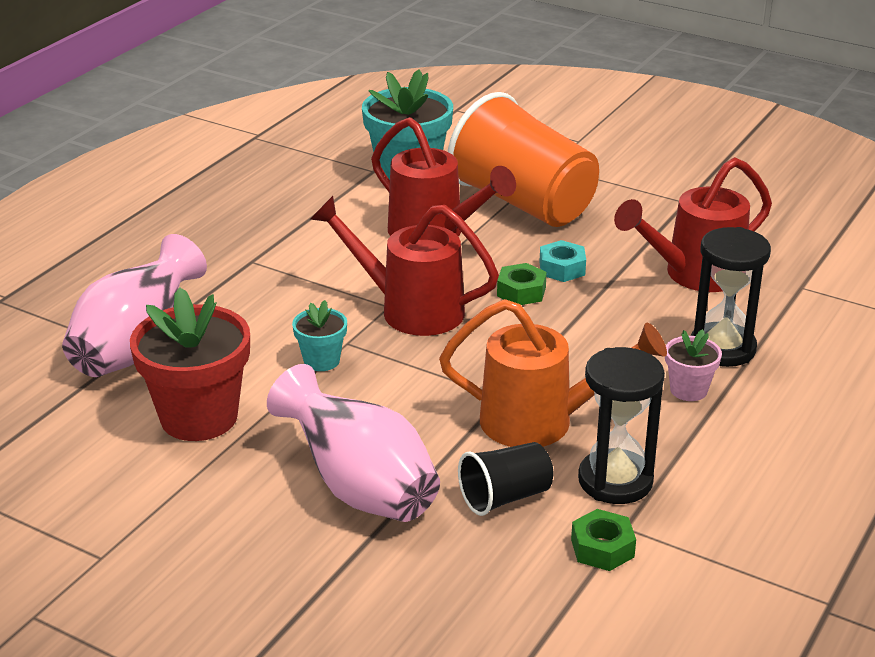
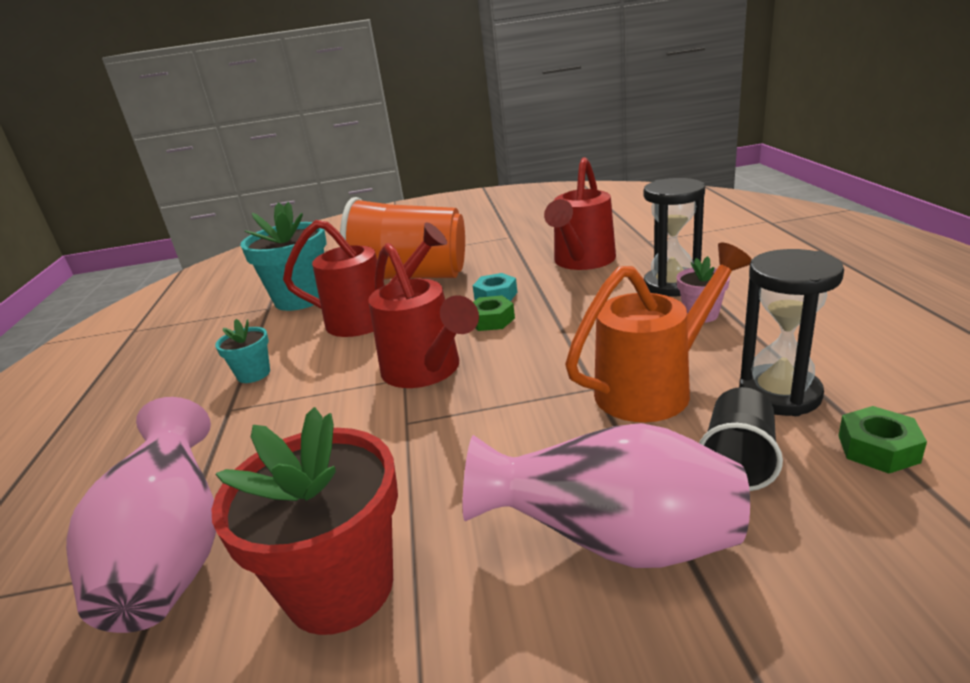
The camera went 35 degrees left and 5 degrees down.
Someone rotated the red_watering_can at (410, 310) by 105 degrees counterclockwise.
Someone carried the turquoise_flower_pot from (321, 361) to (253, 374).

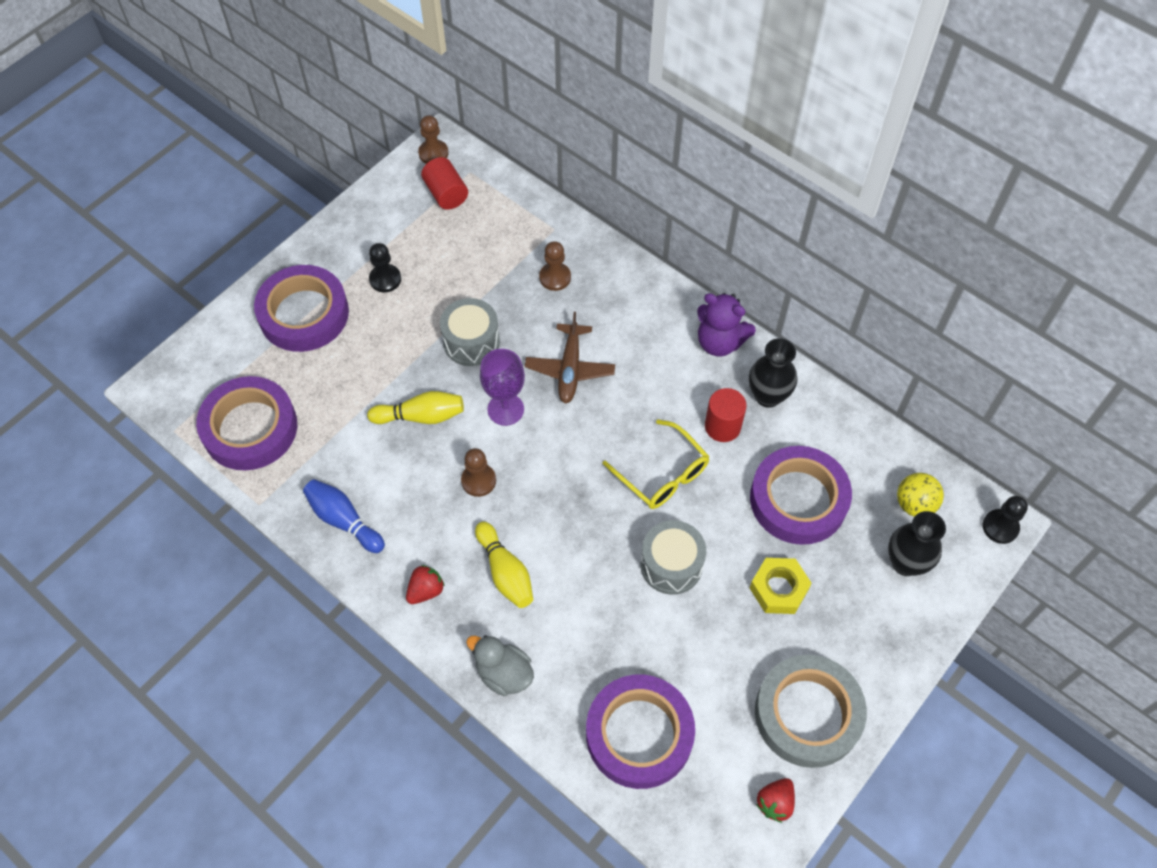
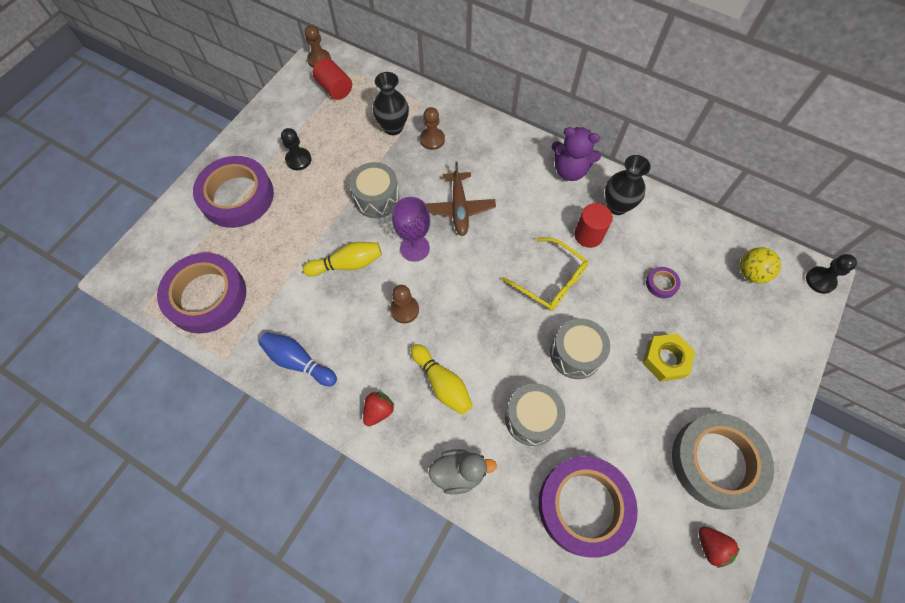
The camera went 10 degrees left and 5 degrees up.
Someone scaled the purple_tape at (798, 499) by 0.40.
Someone carried the black_vase from (905, 563) to (393, 127).
Someone rotated the grey_duck at (504, 673) by 150 degrees clockwise.
Someone rotated the red_strawberry at (775, 802) by 60 degrees counterclockwise.
Someone put down the grey_drum at (531, 418).

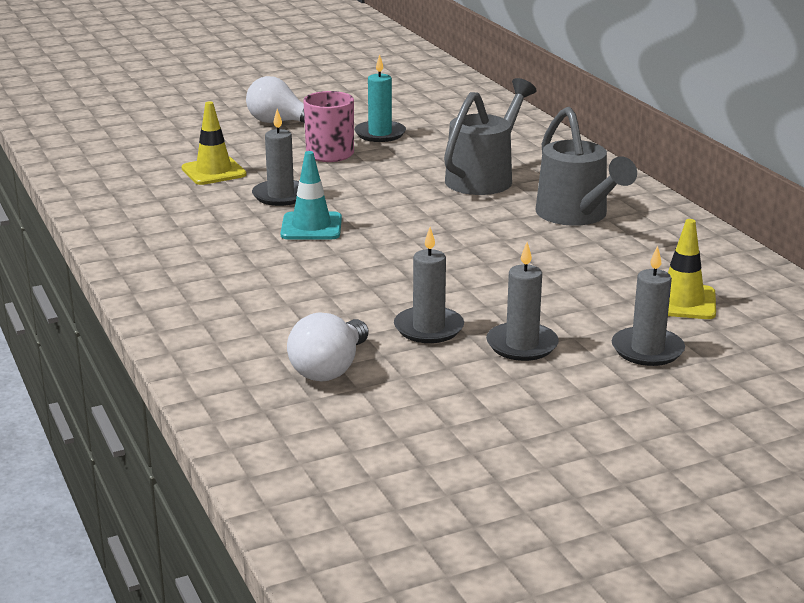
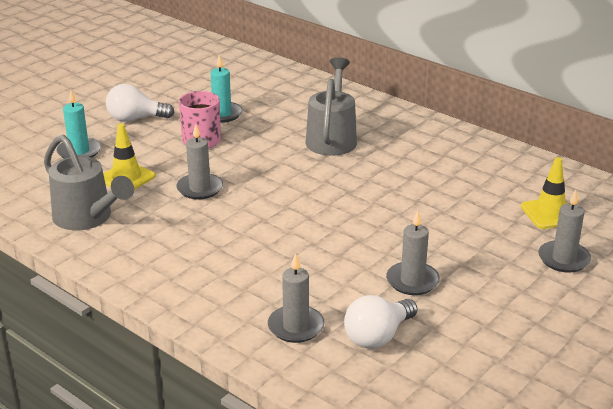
The camera went 25 degrees left and 5 degrees up.
Someone carried the grey_watering_can from (576, 216) to (88, 218).
Someone took away the turquoise_traffic_cone at (311, 227).
Someone carried the grey_candle from (522, 345) to (296, 326).
Someone rotated the white_light_bulb at (329, 369) by 45 degrees clockwise.
Someone put down the turquoise_candle at (79, 151).

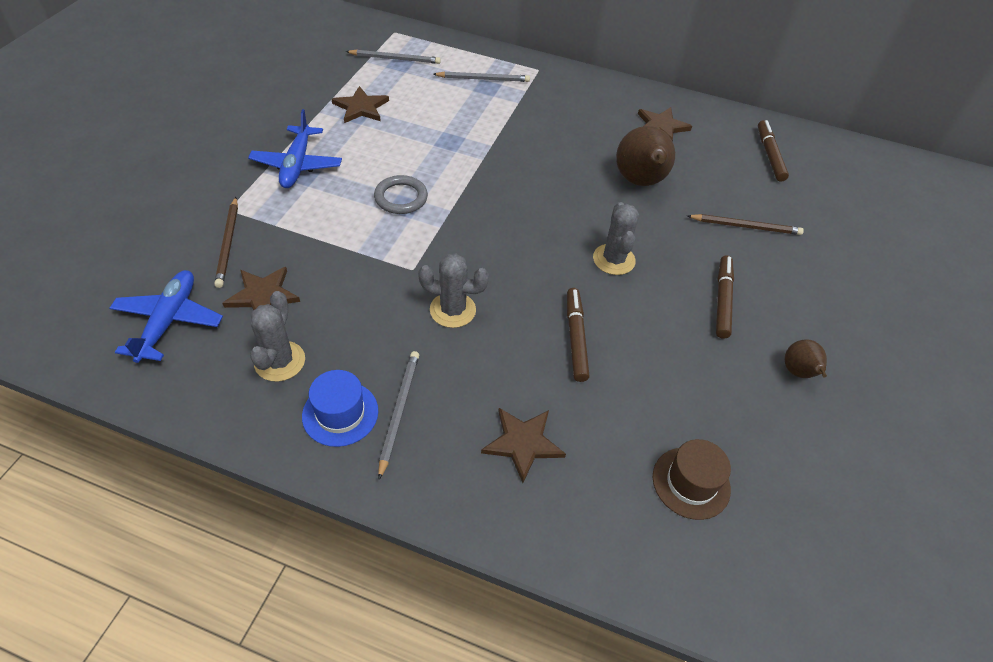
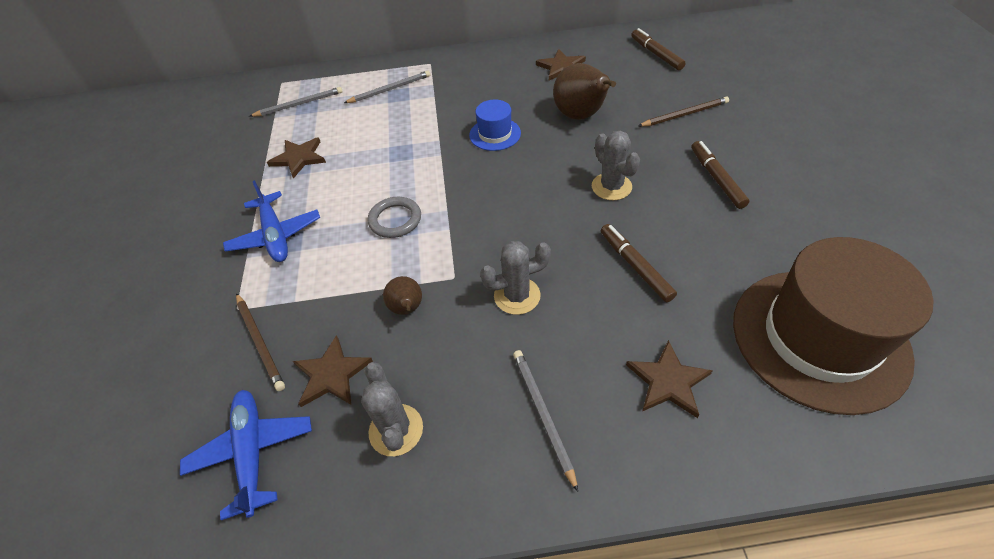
The camera went 20 degrees left and 0 degrees up.
Someone carried the brown_pear from (798, 373) to (407, 309).
Someone carried the blue_hat from (340, 413) to (495, 134).
Someone scaled the brown_hat at (691, 483) by 2.23.

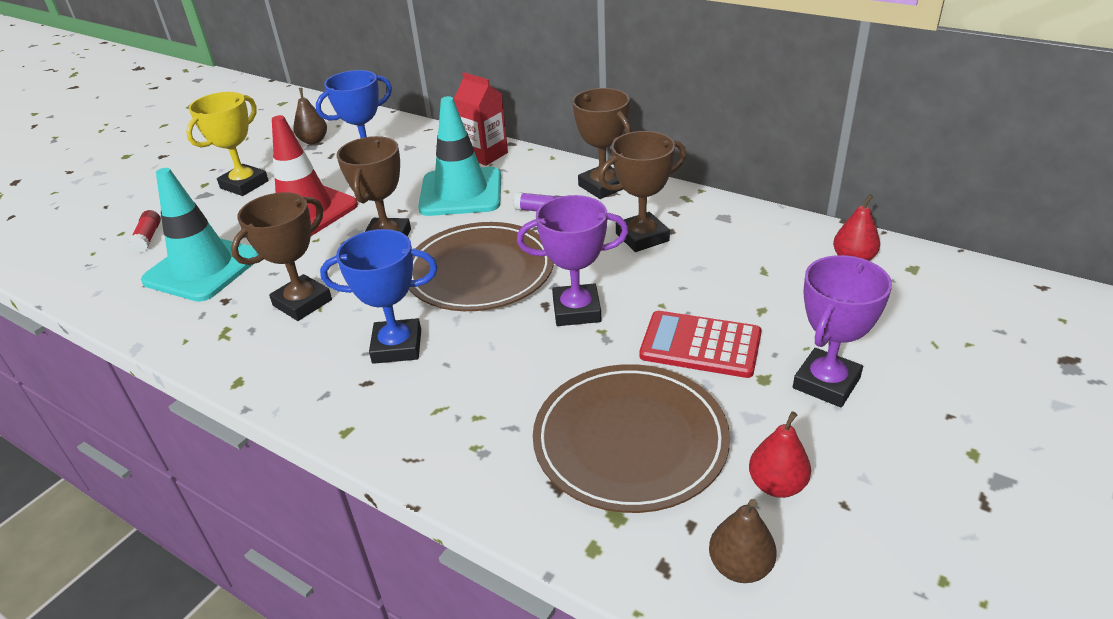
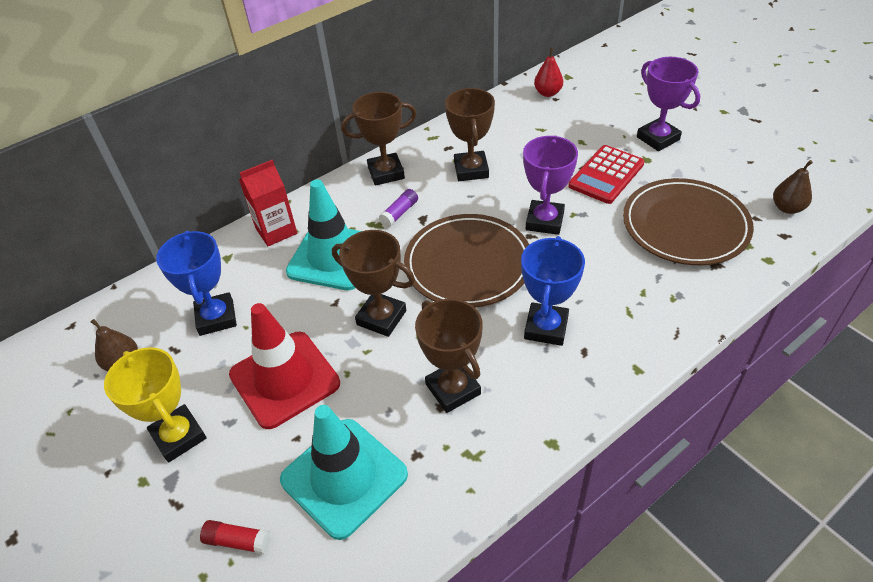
The camera went 70 degrees left and 10 degrees up.
Someone took away the red_pear at (776, 485).

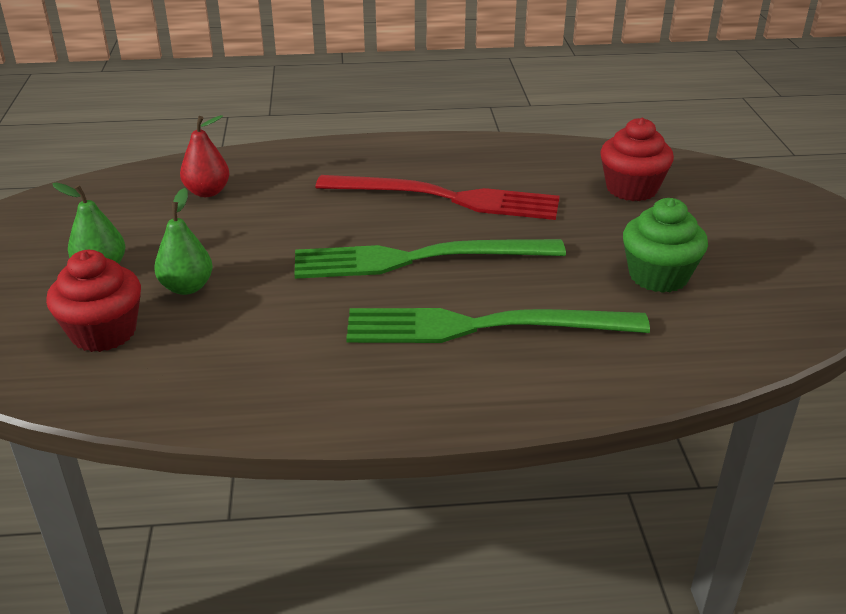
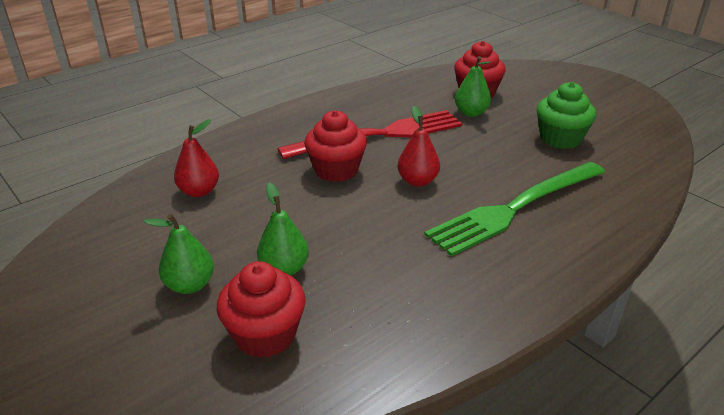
The camera went 35 degrees left and 0 degrees up.
Someone swapped the green_fork at (418, 259) for the red_pear at (417, 181).
Someone put down the green_pear at (471, 113).
Someone put down the red_cupcake at (336, 170).

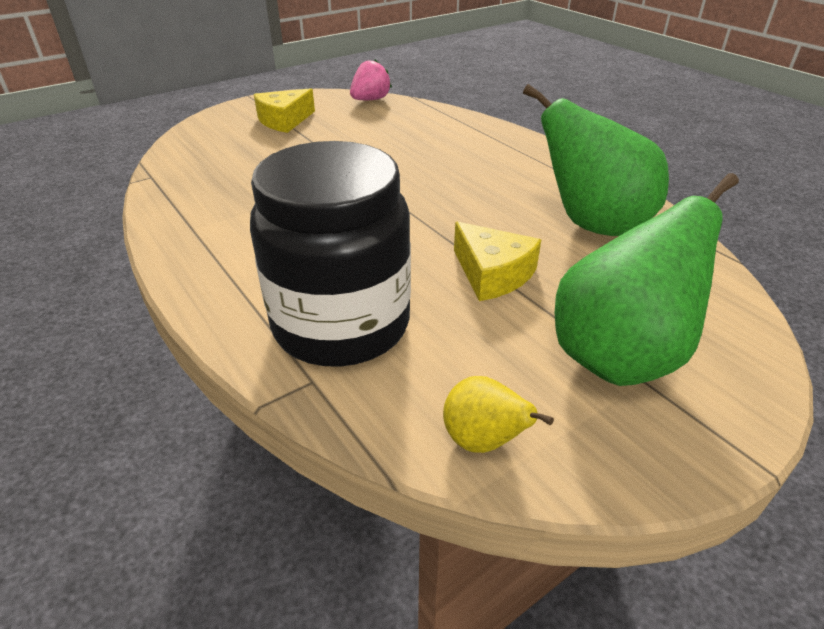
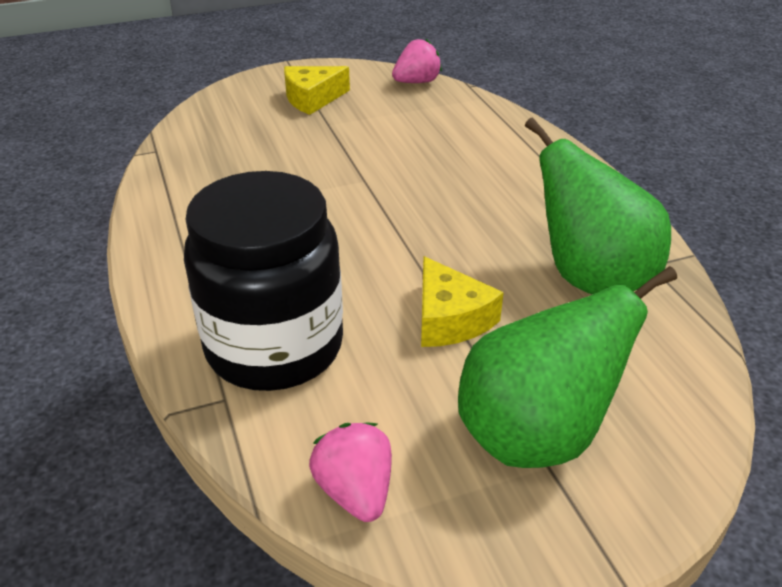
The camera went 15 degrees right and 0 degrees up.
Someone swapped the yellow_pear at (483, 441) for the pink_strawberry at (355, 491).

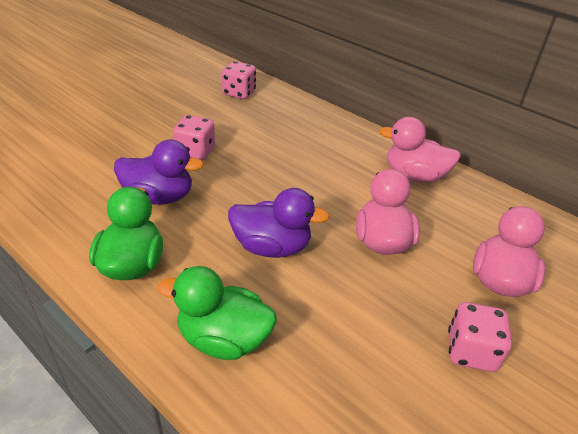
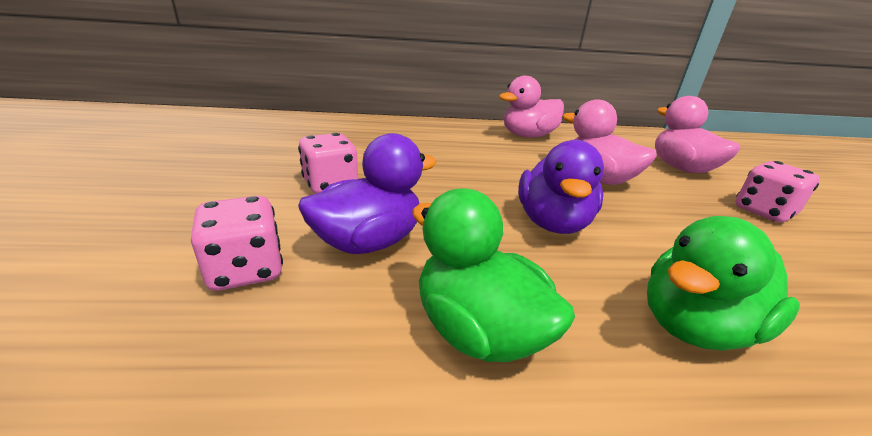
The camera went 45 degrees left and 10 degrees down.
Someone carried the pink_dice from (239, 93) to (246, 270).
Someone rotated the purple_duck at (272, 247) by 135 degrees clockwise.

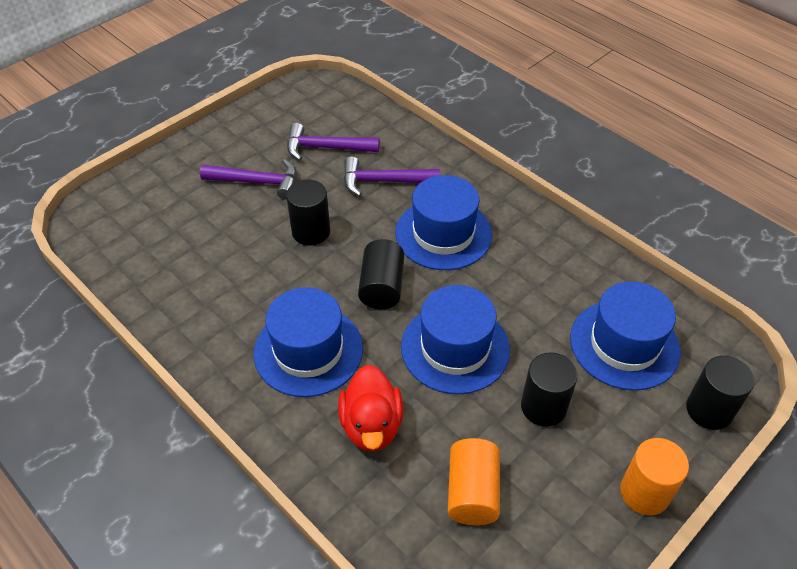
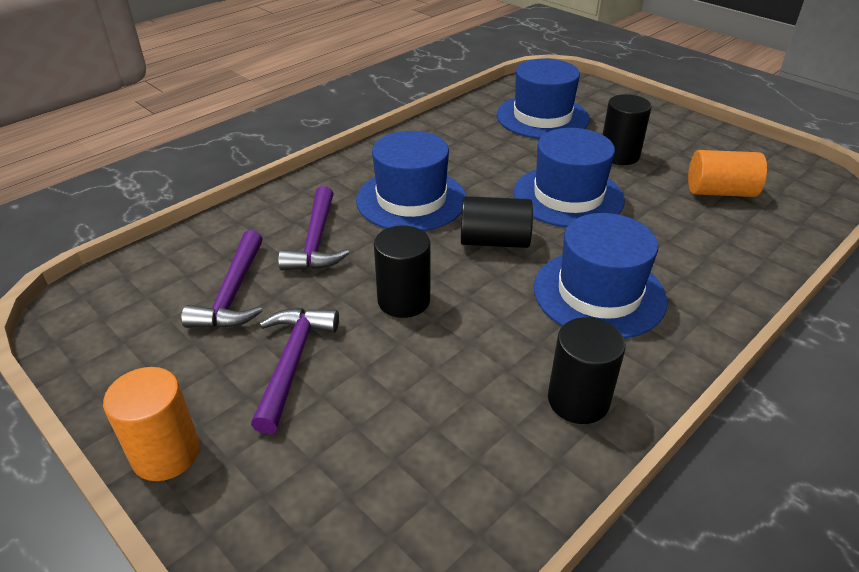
The camera went 90 degrees left and 10 degrees down.
Someone carried the black_cylinder from (709, 410) to (578, 400).
Someone took away the red_duck at (371, 425).
Someone carried the orange_cylinder from (644, 492) to (166, 453).

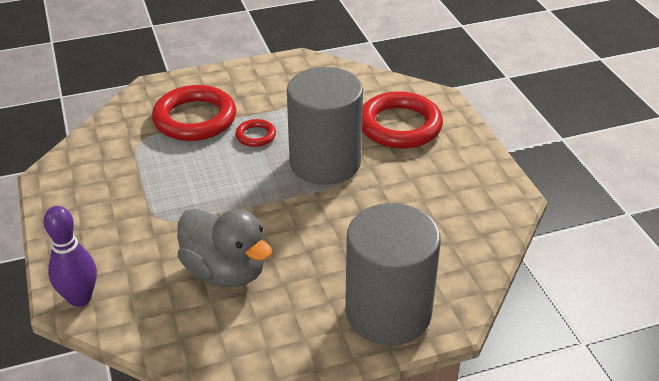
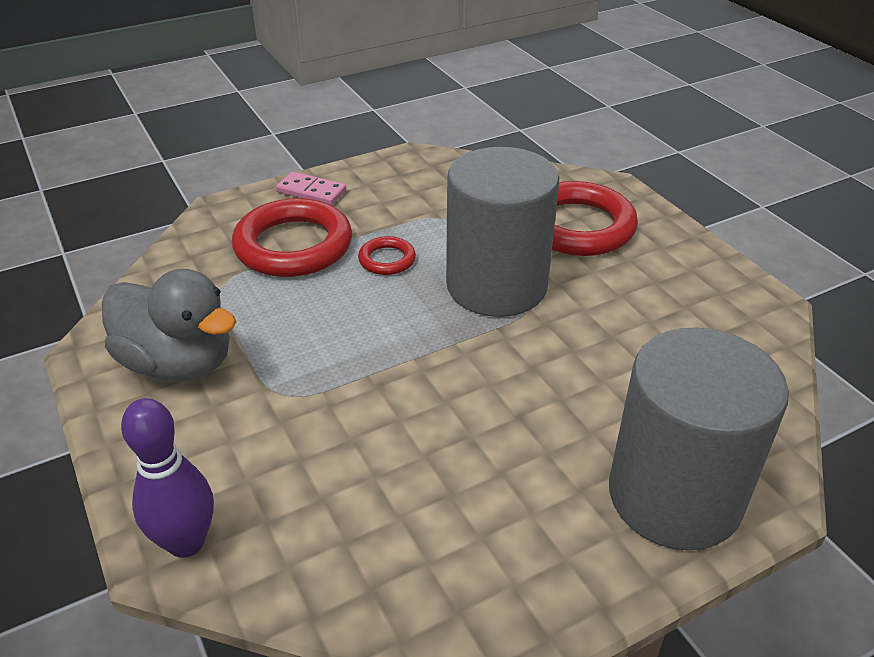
The camera went 10 degrees left and 0 degrees up.
Someone carried the grey_duck from (225, 271) to (178, 363).
Someone put down the pink_domino at (311, 191).

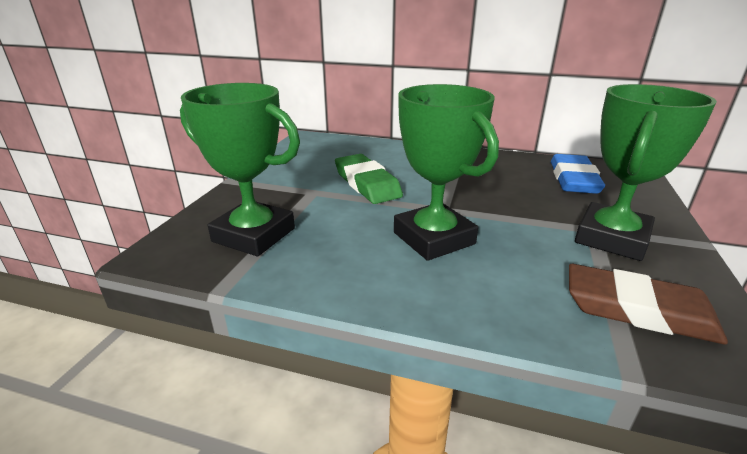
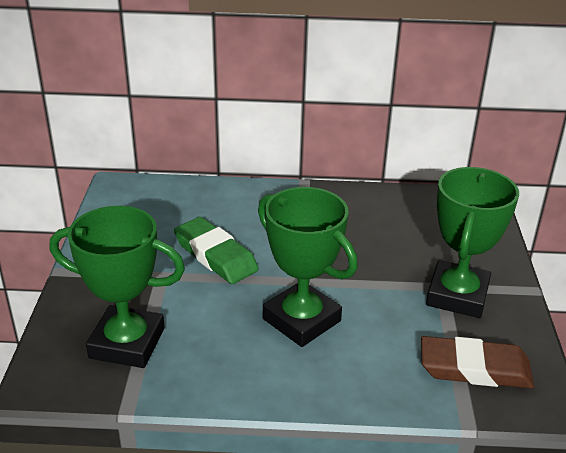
The camera went 15 degrees left and 5 degrees up.
Someone took away the blue_eraser at (573, 179).

